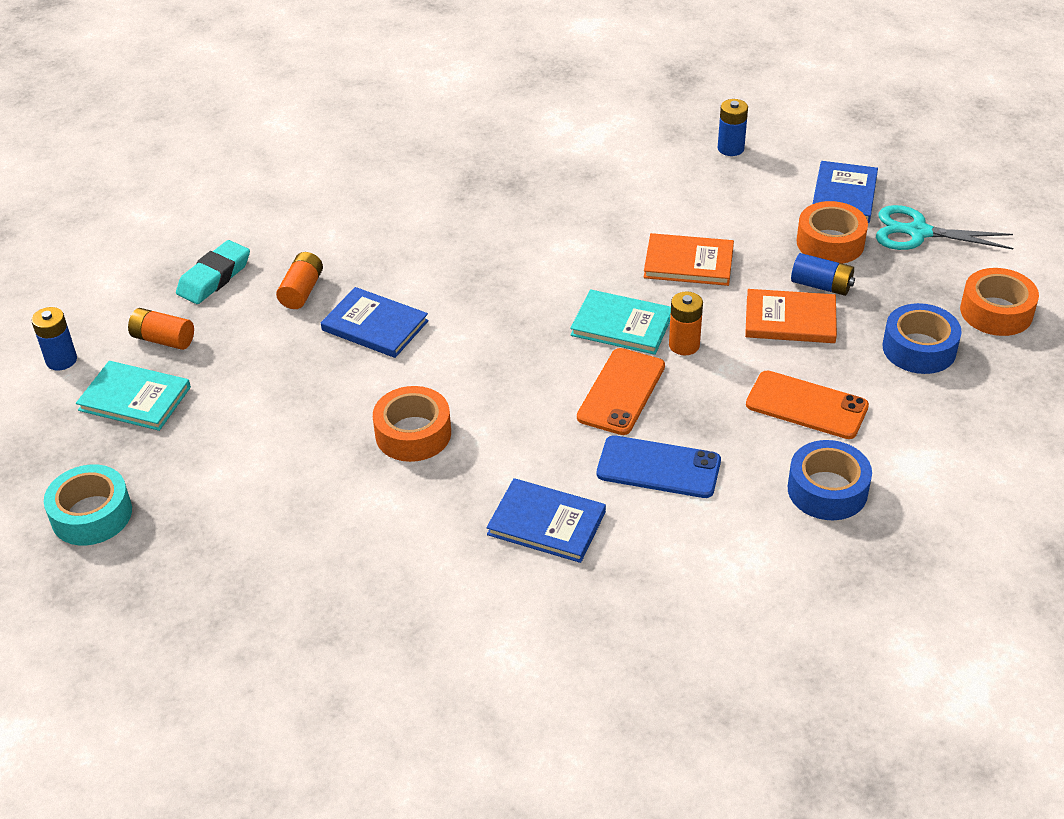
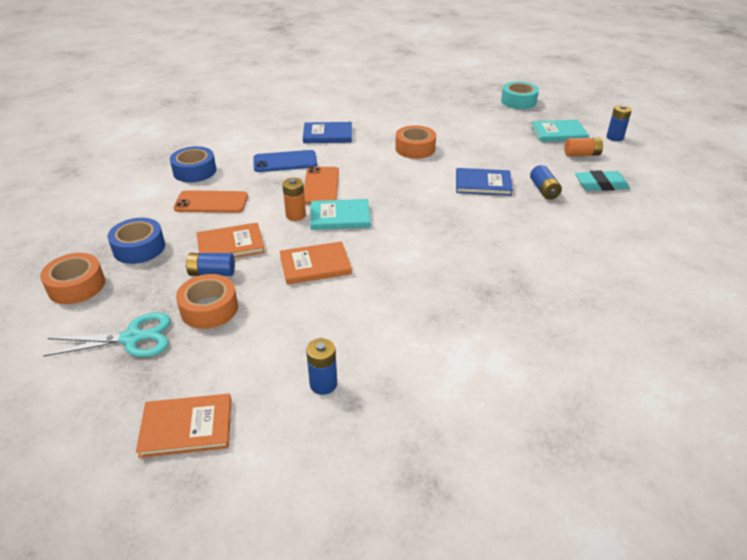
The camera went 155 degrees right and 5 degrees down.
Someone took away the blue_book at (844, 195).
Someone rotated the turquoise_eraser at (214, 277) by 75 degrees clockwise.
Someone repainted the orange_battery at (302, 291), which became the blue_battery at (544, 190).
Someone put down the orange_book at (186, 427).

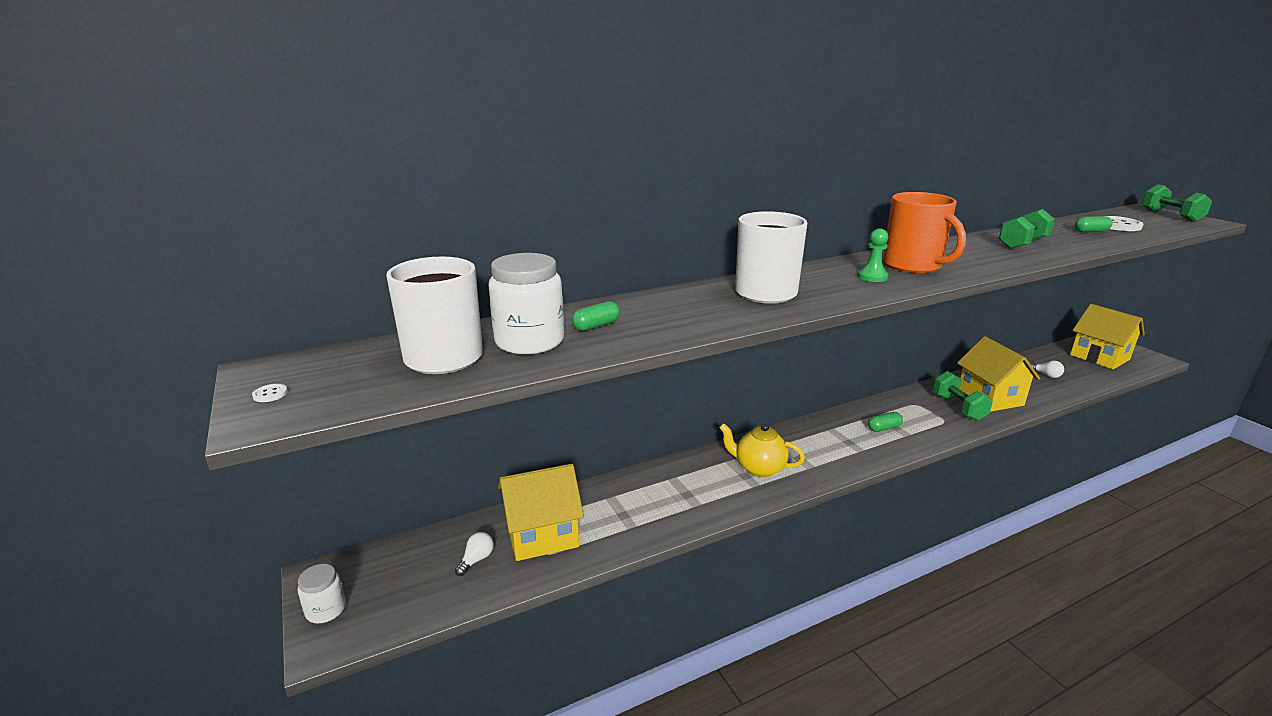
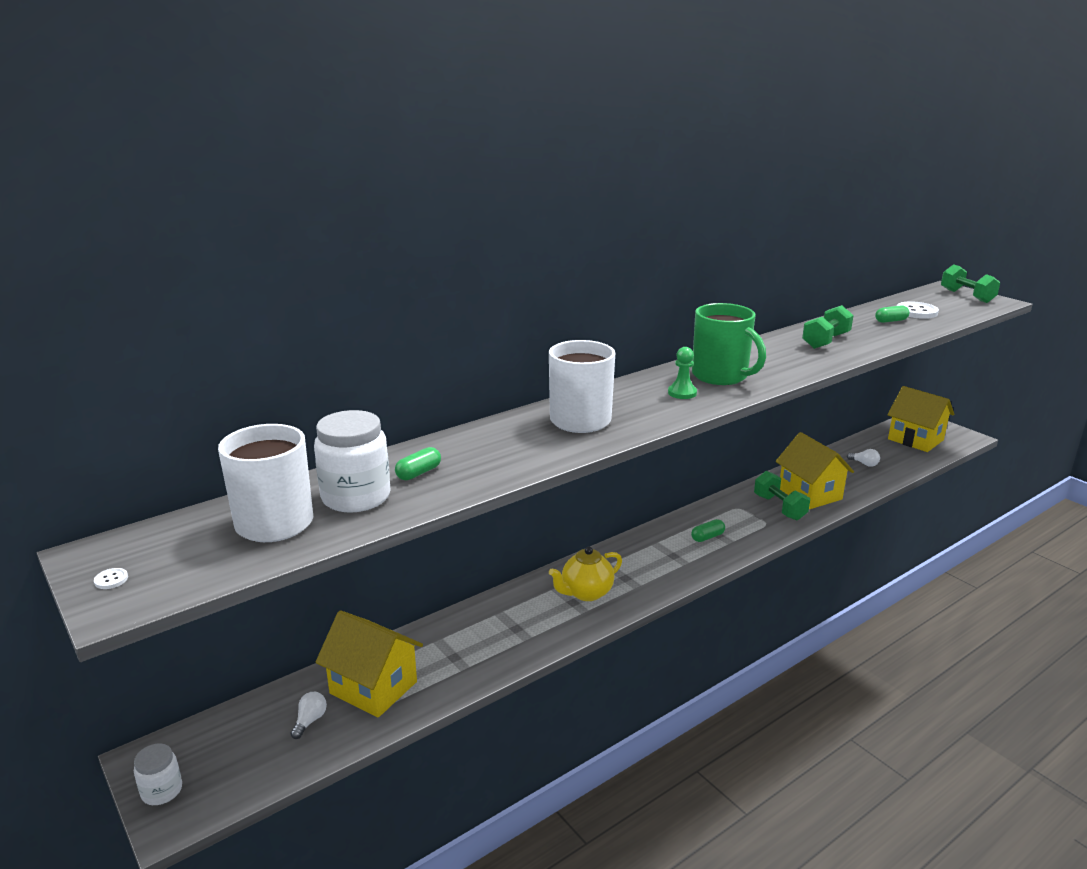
The camera went 10 degrees left and 0 degrees up.
Someone repainted the orange_mug at (913, 266), which became the green_mug at (721, 376).
Someone rotated the yellow_teapot at (759, 468) by 45 degrees counterclockwise.
Someone rotated the yellow_house at (542, 535) by 60 degrees clockwise.

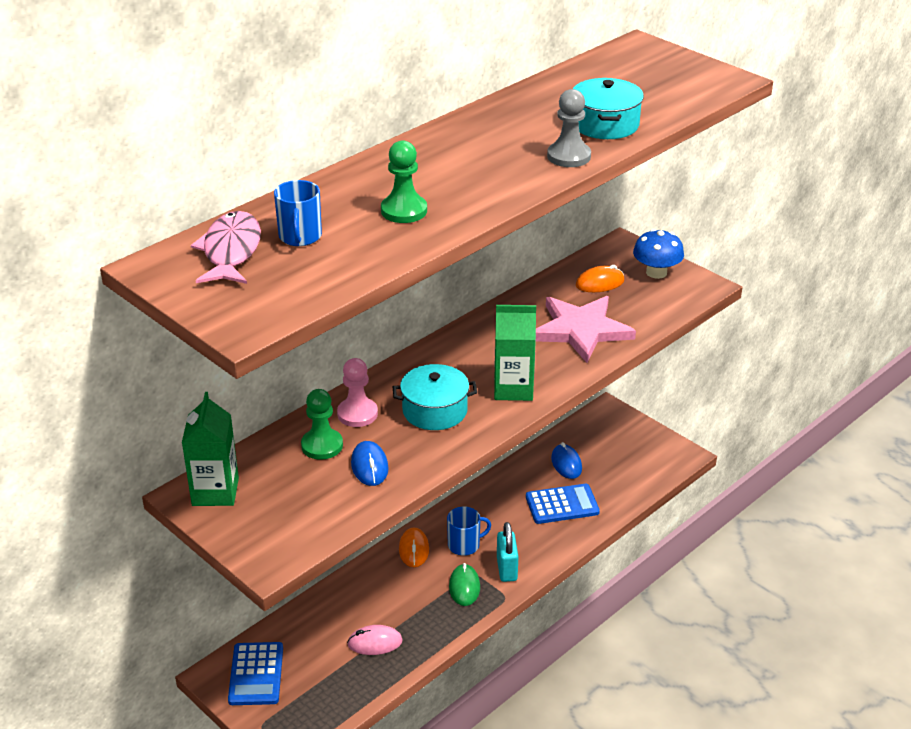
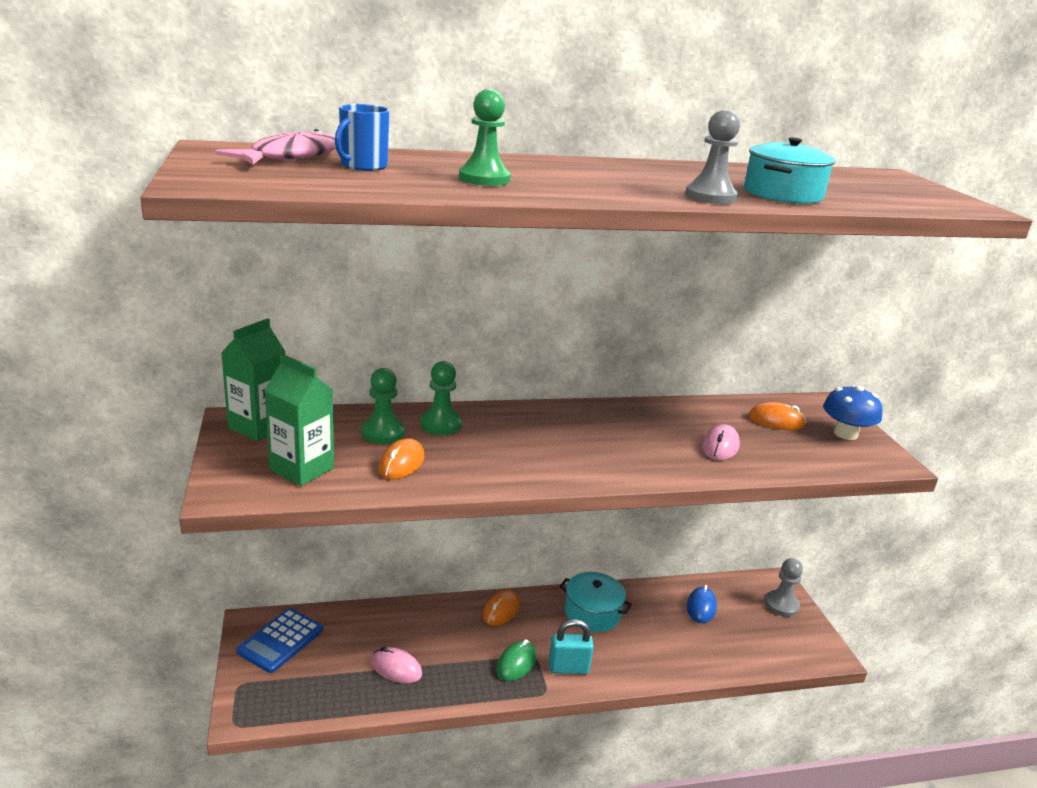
The camera went 30 degrees right and 10 degrees down.
Someone swapped the pink_star at (581, 330) for the pink_mouse at (720, 446).
Someone carried the green_carton from (513, 389) to (302, 469).
Someone repainted the pink_pawn at (357, 414), which became the green_pawn at (441, 424).
Someone carried the turquoise_pot from (435, 411) to (592, 613).
Someone repainted the blue_mouse at (369, 466), which became the orange_mouse at (401, 463).
Someone took away the blue_calculator at (562, 505).
Someone took away the blue_mug at (464, 545).
Someone rotated the turquoise_padlock at (507, 569) by 60 degrees clockwise.
Someone put down the grey_pawn at (781, 605).

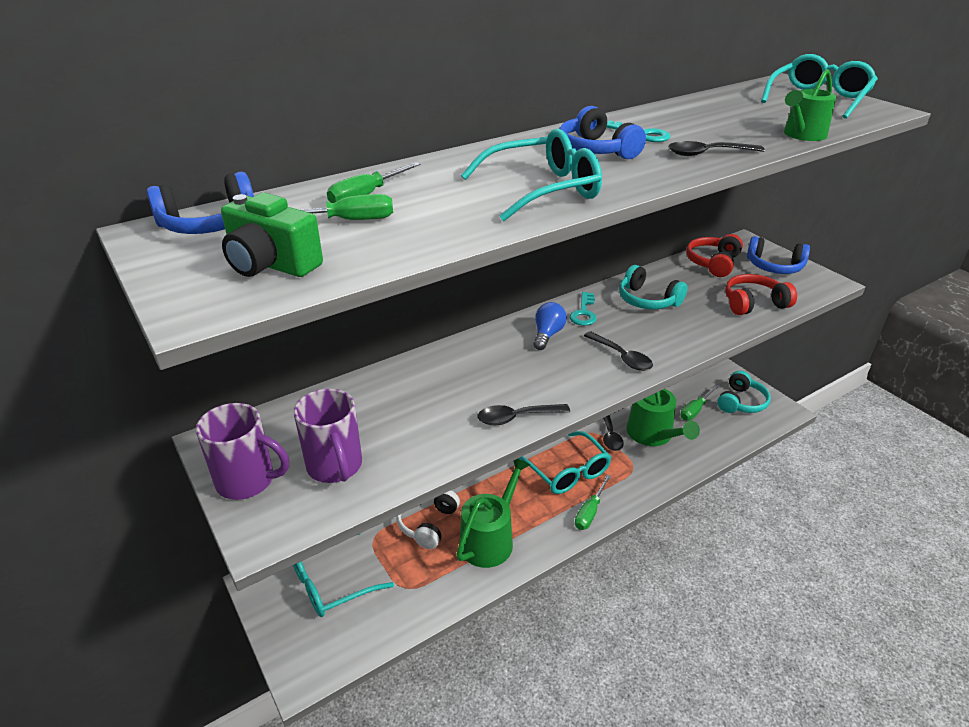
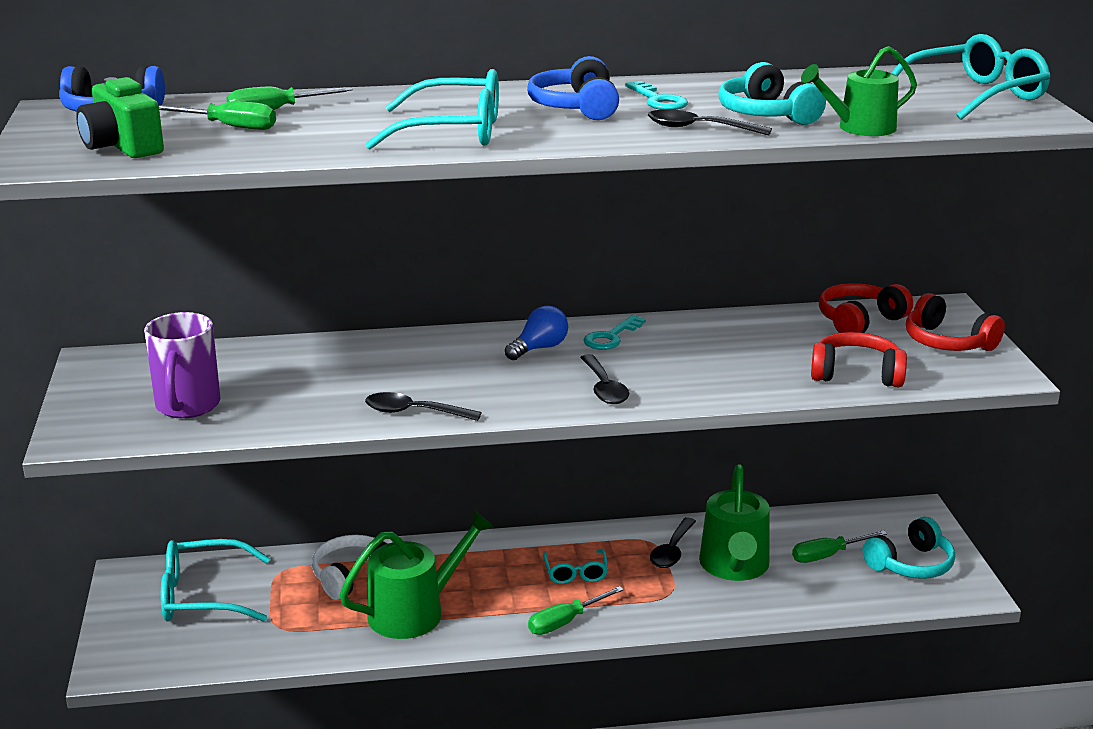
The camera went 25 degrees right and 10 degrees down.
Someone repainted the blue_headphones at (774, 266), which became the red_headphones at (947, 342).
Someone carried the turquoise_headphones from (647, 300) to (766, 114).
Someone took away the purple_mug at (248, 481).
Someone scaled the turquoise_glasses at (567, 471) by 0.55.

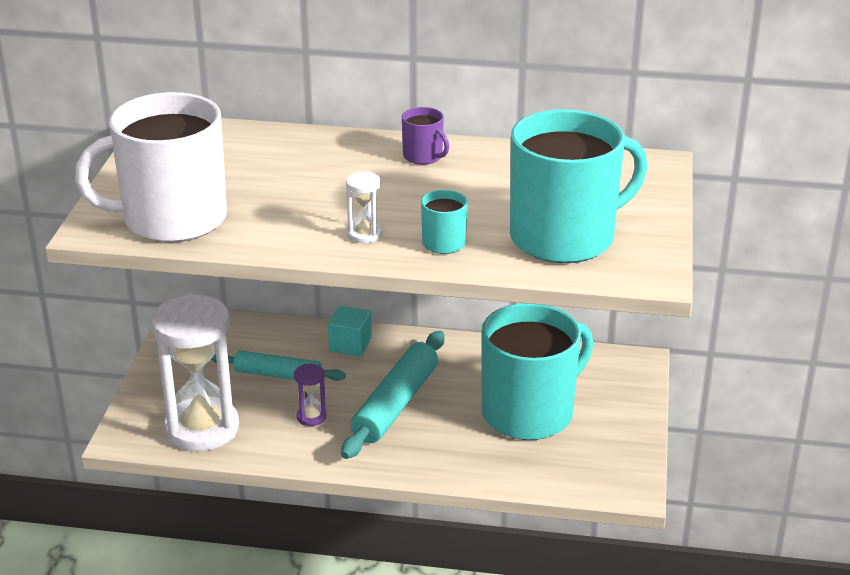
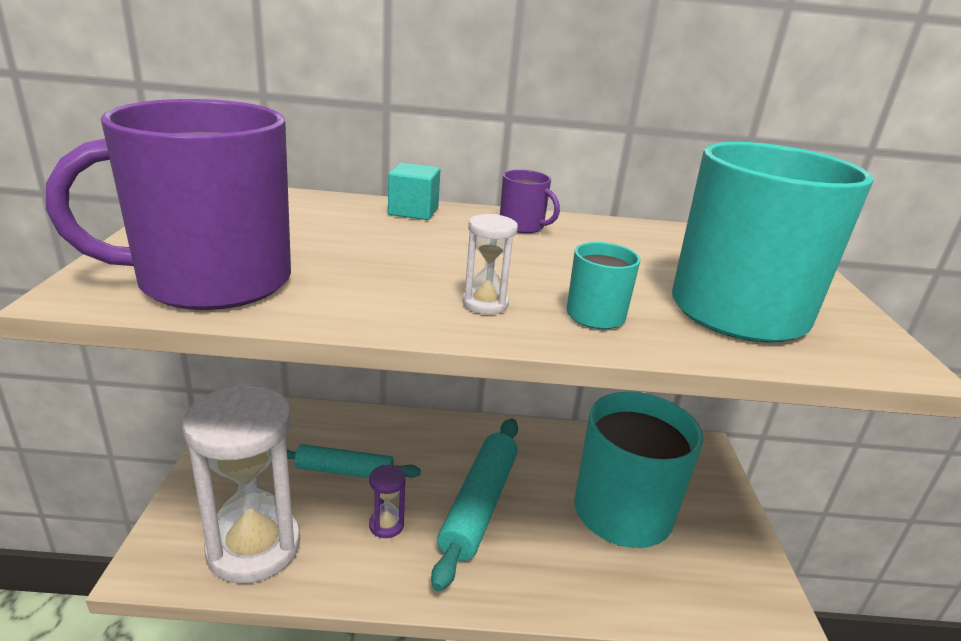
The camera went 10 degrees left and 5 degrees down.
Someone repainted the white_mug at (172, 219), which became the purple_mug at (211, 280).
Someone carried the turquoise_cube from (350, 345) to (413, 211).

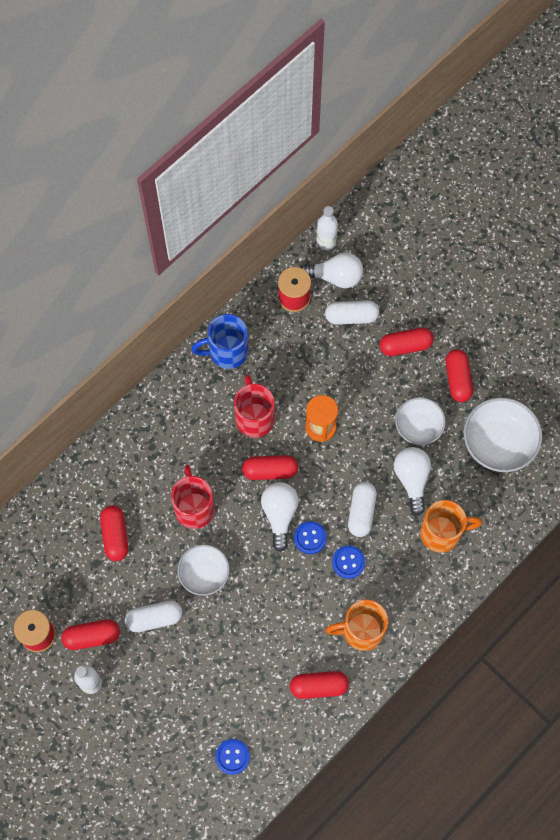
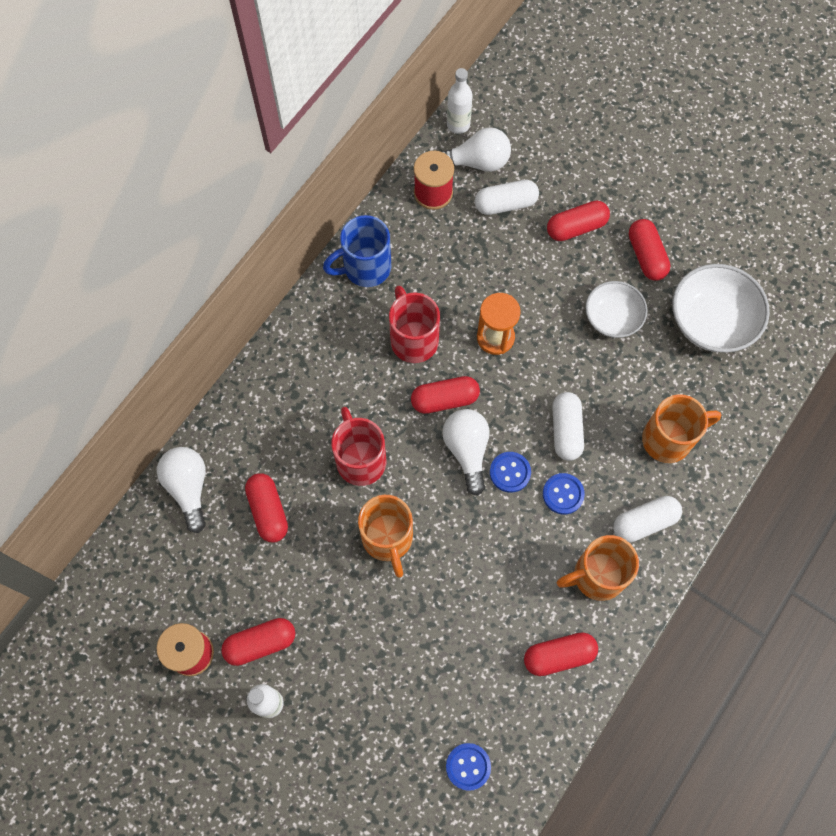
The camera went 10 degrees left and 0 degrees up.
Someone carried the white_light_bulb from (412, 479) to (188, 488).
Someone swapped the white_bowl at (204, 574) for the orange_mug at (388, 539).
Someone carried the white_capsule from (154, 618) to (644, 522).

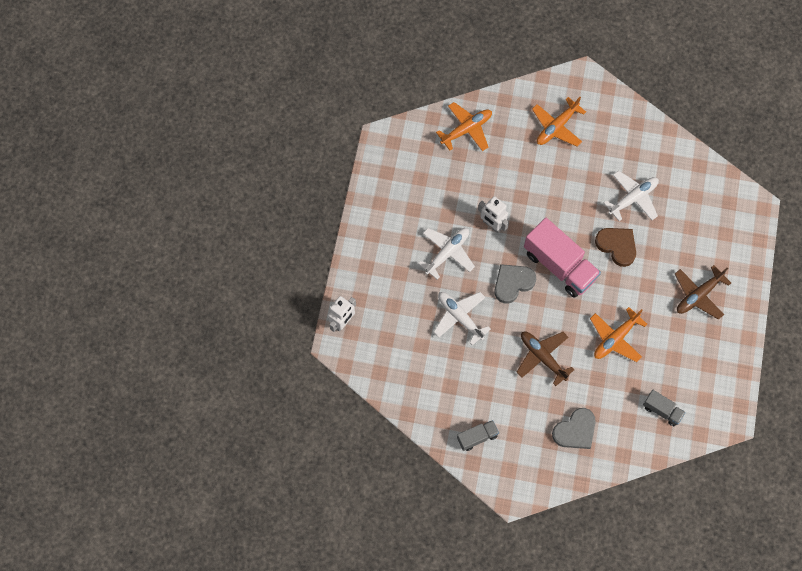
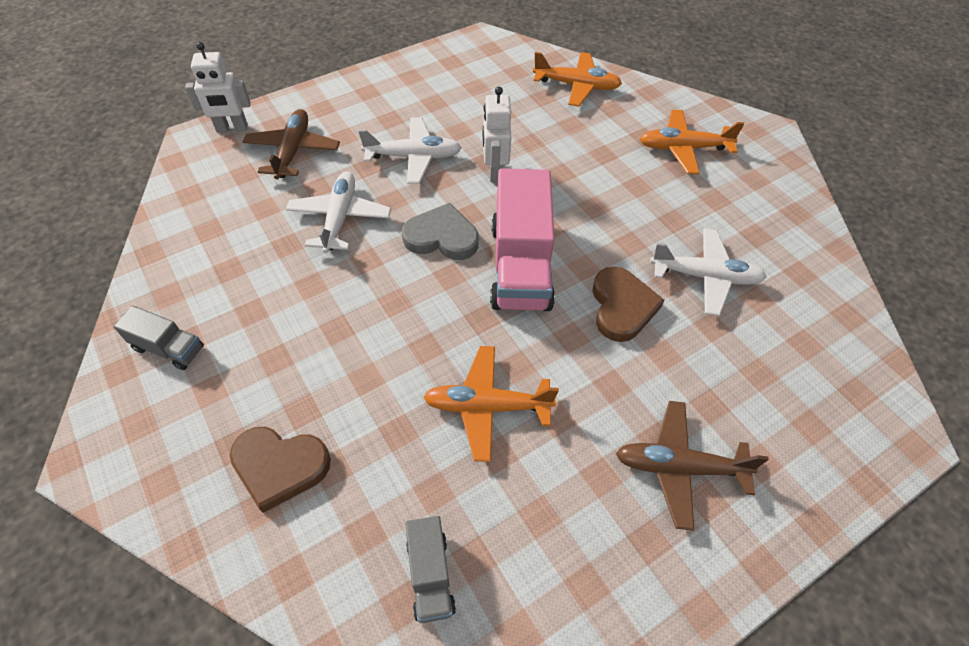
The camera went 45 degrees right and 15 degrees down.
Someone carried the brown_plane from (542, 357) to (293, 151).
Someone repainted the grey_heart at (575, 431), which became the brown_heart at (280, 467).

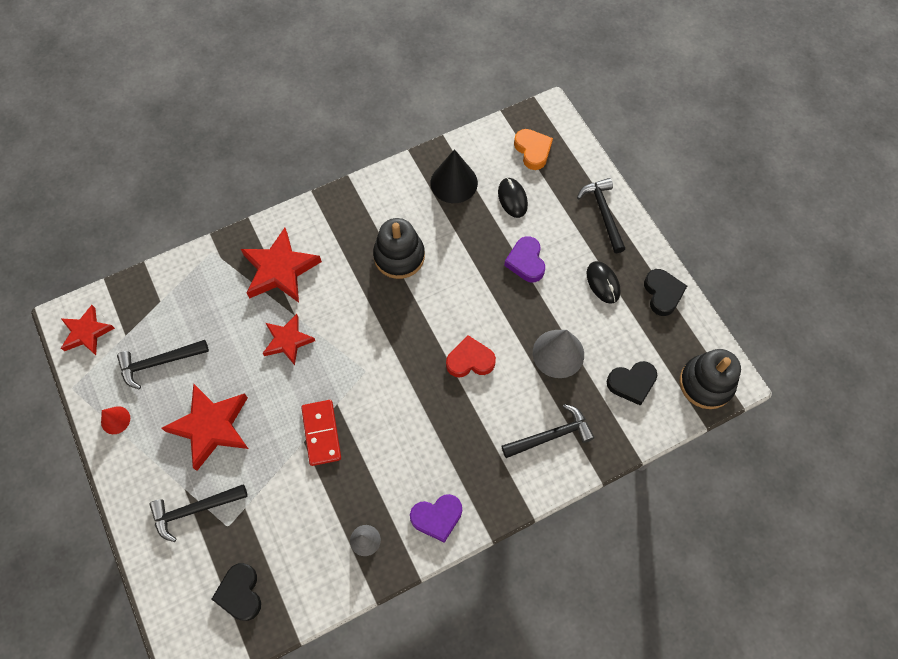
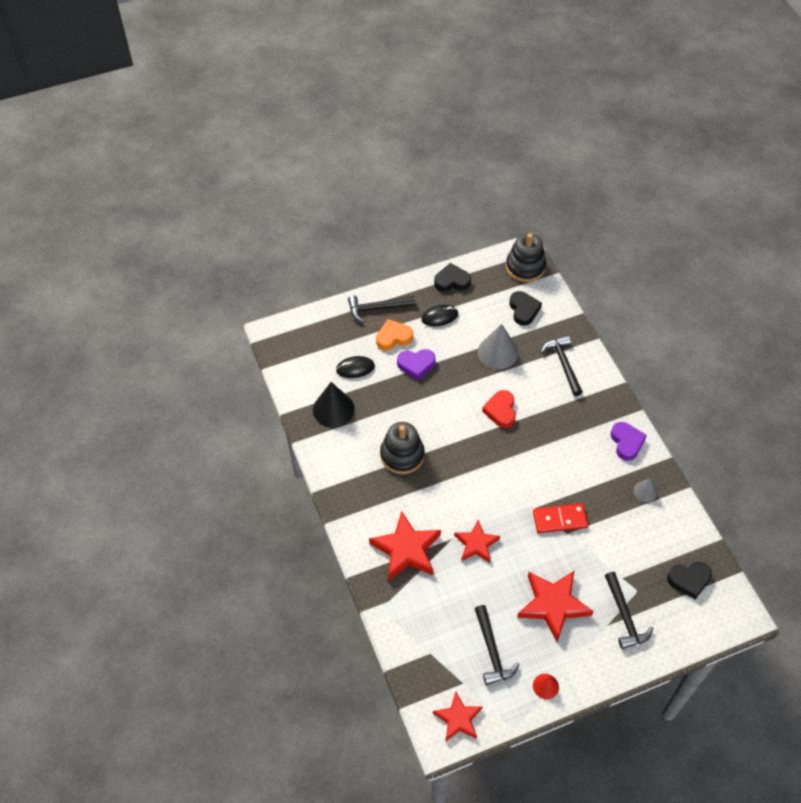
The camera went 85 degrees left and 10 degrees down.
Someone carried the orange_heart from (533, 151) to (393, 337).

